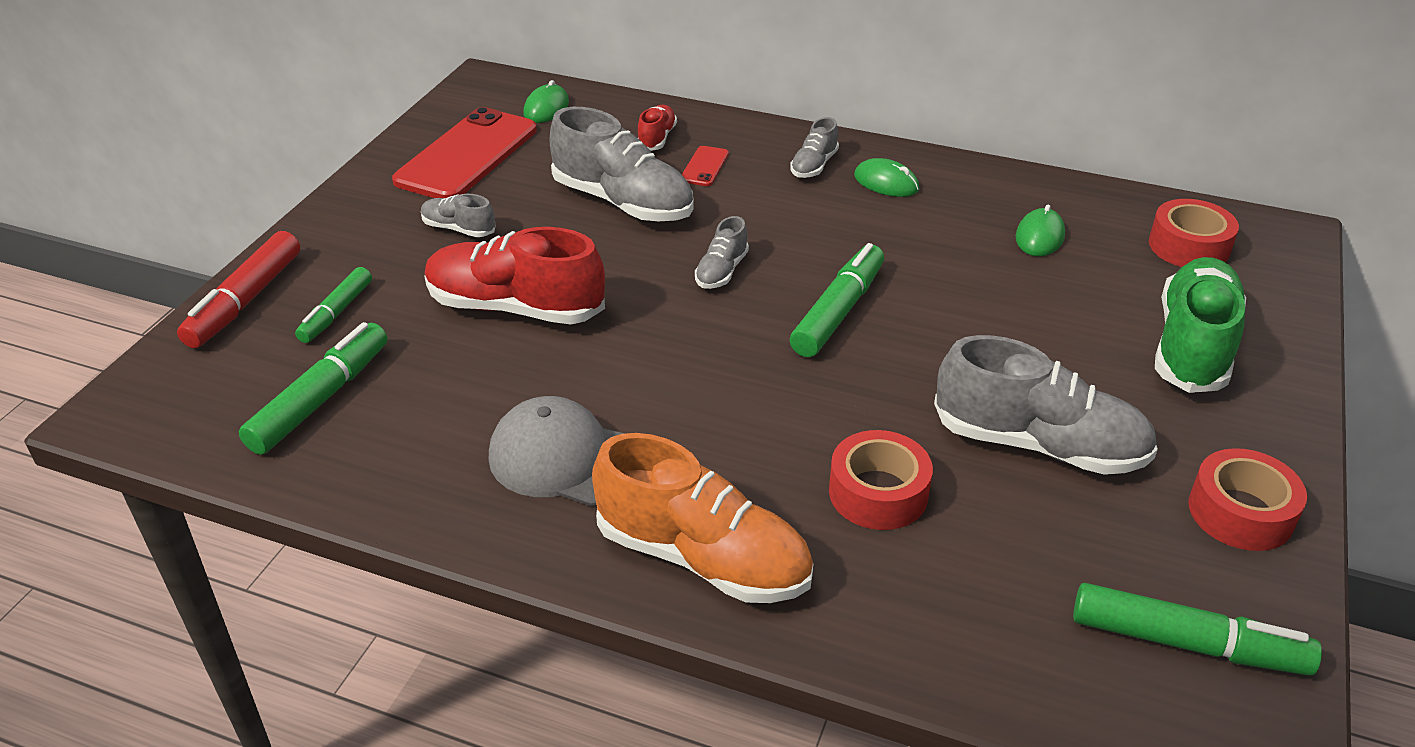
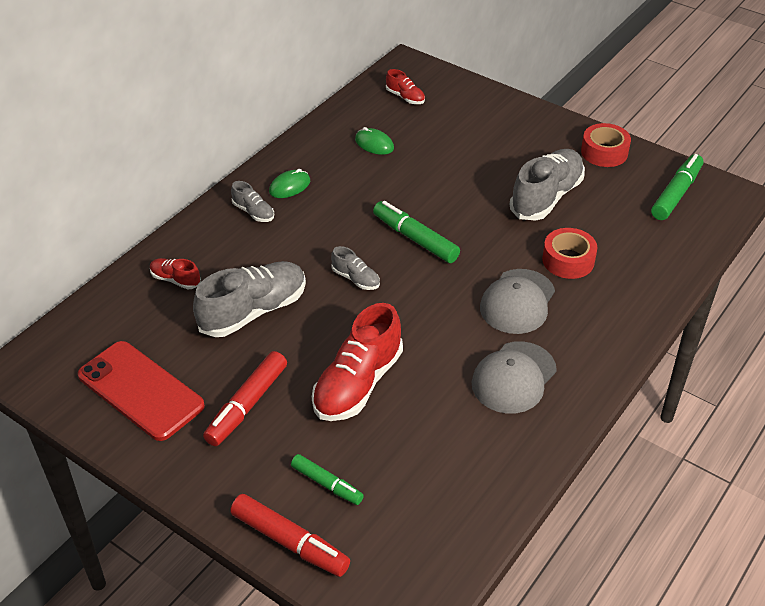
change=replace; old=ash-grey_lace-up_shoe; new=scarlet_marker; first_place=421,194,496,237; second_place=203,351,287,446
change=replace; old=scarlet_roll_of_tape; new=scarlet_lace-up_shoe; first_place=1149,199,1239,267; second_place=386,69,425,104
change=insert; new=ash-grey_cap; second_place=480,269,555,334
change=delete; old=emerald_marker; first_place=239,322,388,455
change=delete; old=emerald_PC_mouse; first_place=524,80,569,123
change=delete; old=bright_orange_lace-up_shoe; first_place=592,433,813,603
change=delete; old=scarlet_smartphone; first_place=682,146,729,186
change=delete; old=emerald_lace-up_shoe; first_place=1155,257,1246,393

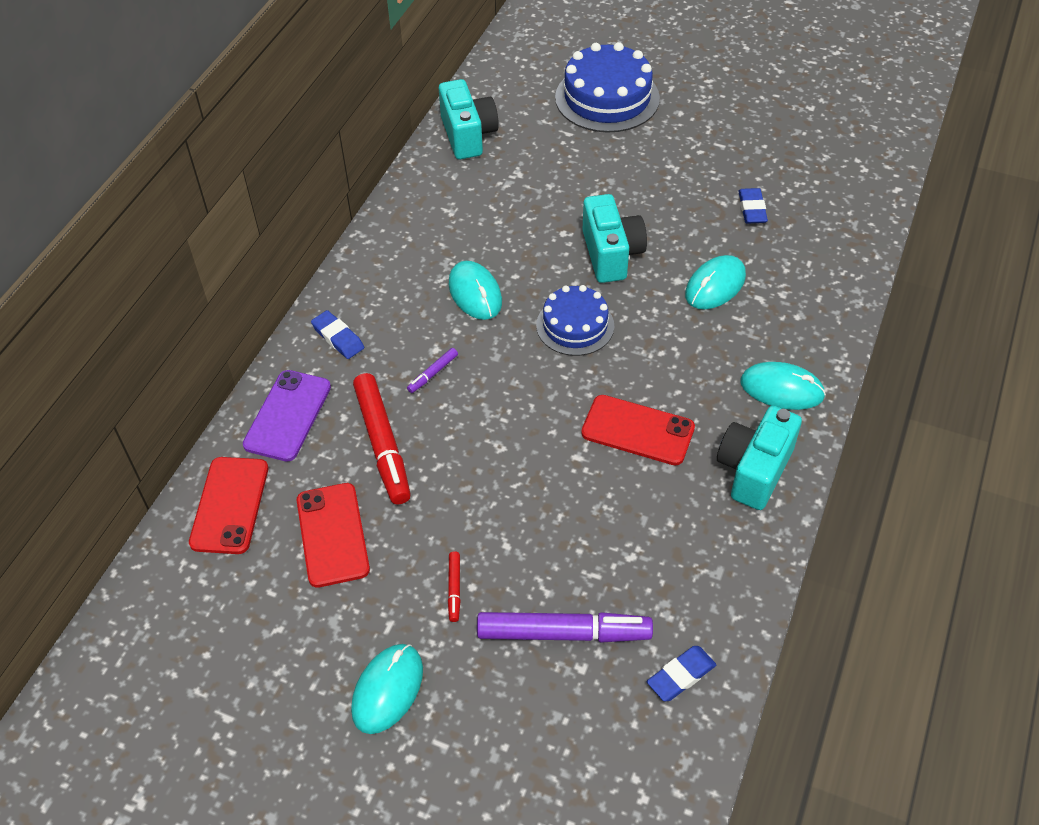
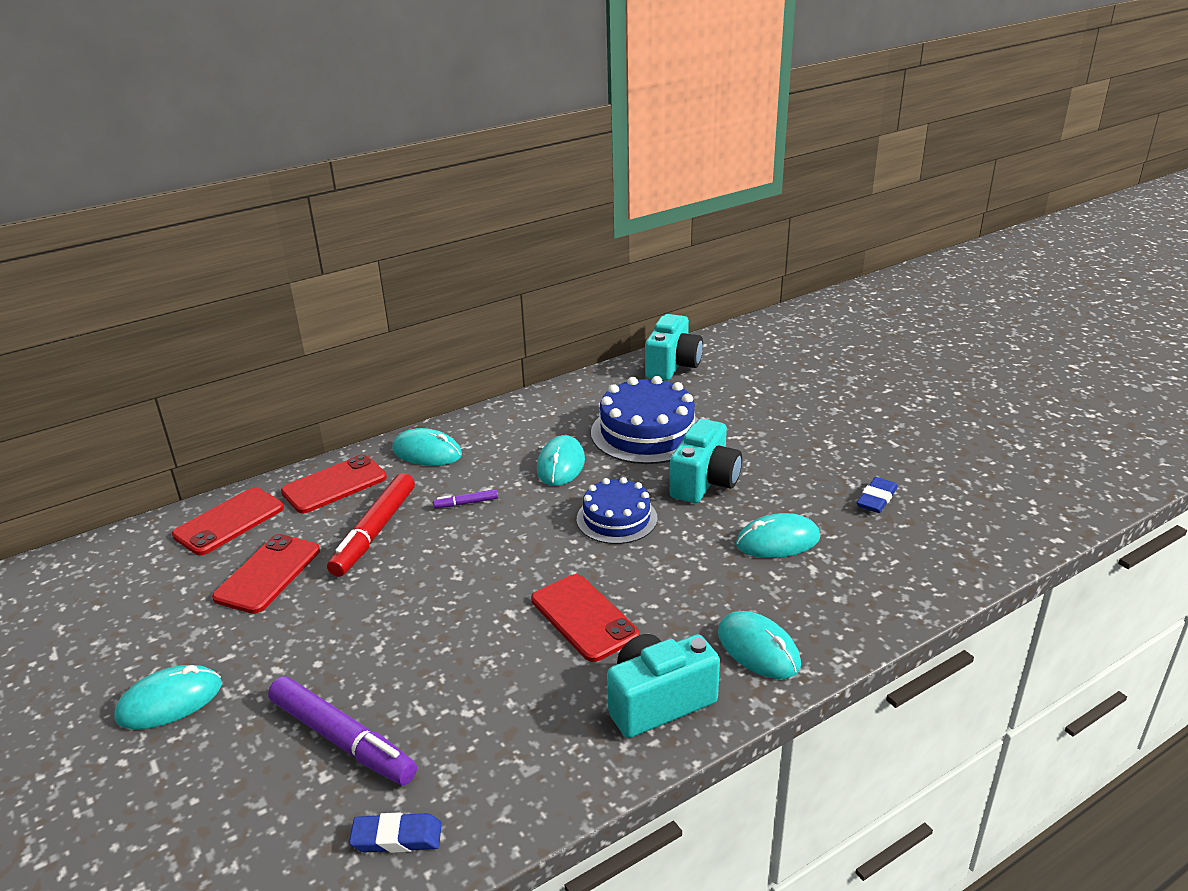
change=recolor; old=royal_purple_smartphone; new=scarlet_smartphone; first_place=243,370,331,461; second_place=281,455,387,513
change=replace; old=royal_blue_pencil_eraser; new=turquoise_PC_mouse; first_place=311,310,364,359; second_place=392,428,462,466
change=move; old=royal_blue_cake; first_place=555,42,660,133; second_place=591,376,699,464
change=delete; old=scarlet_marker; first_place=448,551,461,622

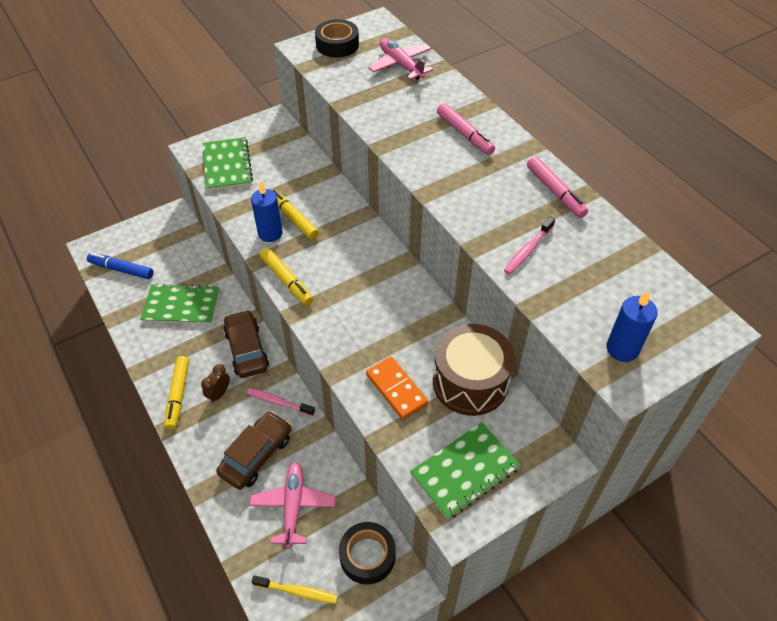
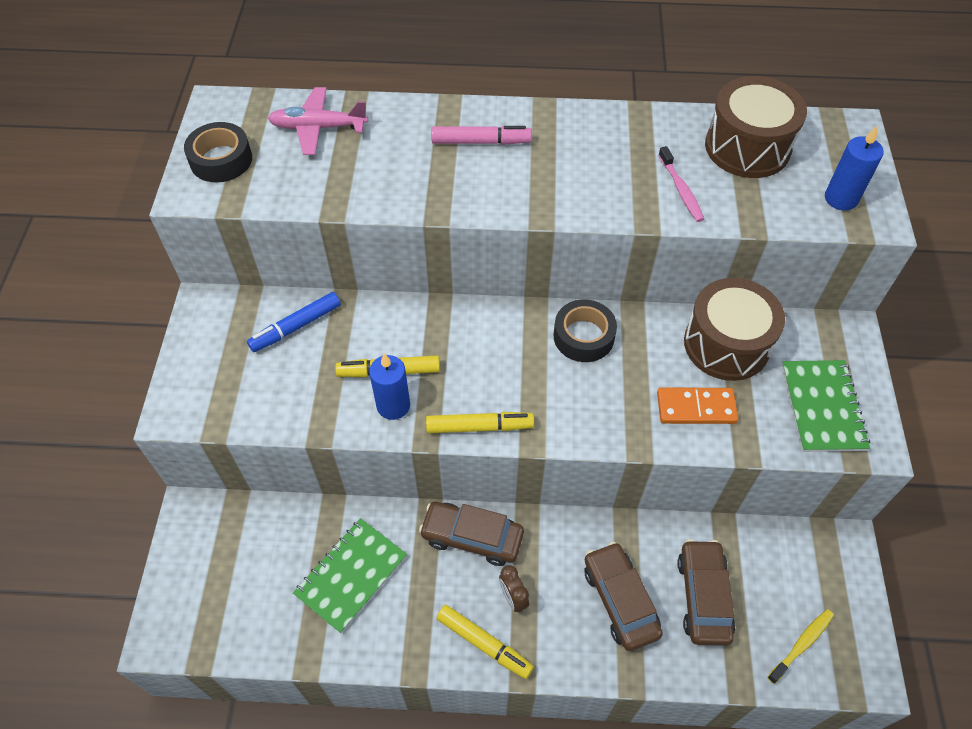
change=move; old=royal_blue_marker; first_place=87,253,153,279; second_place=247,292,341,352
change=move; old=jet-black_roll_of_tape; first_place=339,522,396,585; second_place=554,299,617,362
change=replace; old=pink_aeroplane; new=dark_brown_toy_car; first_place=249,462,336,548; second_place=677,539,735,646
change=insert; new=dark_brown_snare_drum; second_place=705,76,807,178
change=delete; old=emerald_notepad; first_place=202,137,253,191
change=delete; old=pink_toothbrush; first_place=246,388,315,416
change=delete; old=pink_marker; first_place=527,156,588,218

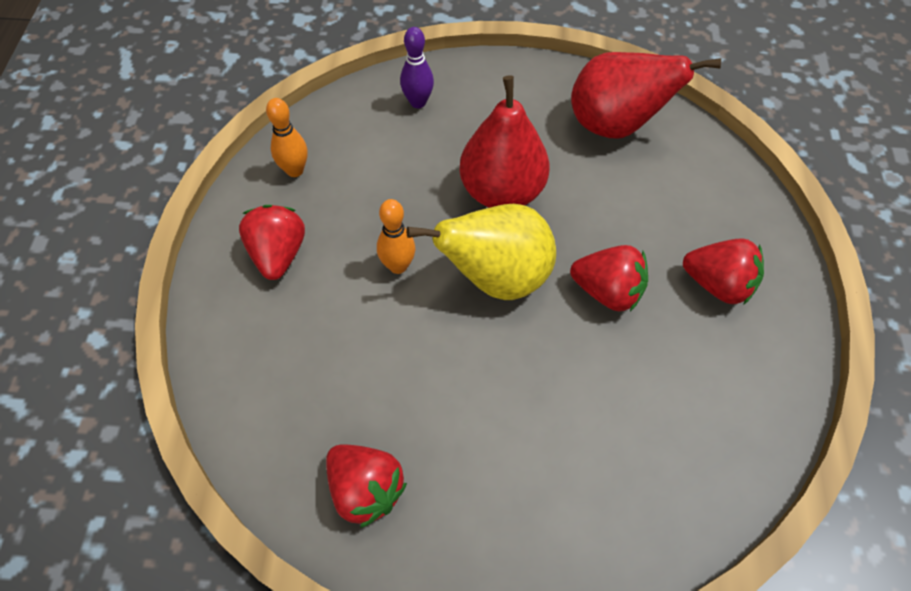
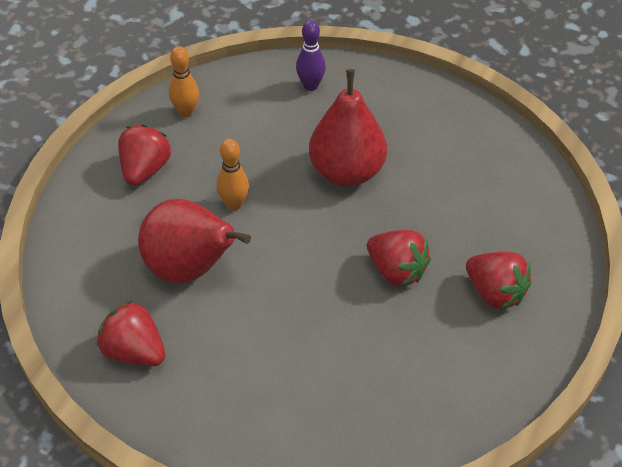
change=rotate; old=scarlet_toy_strawberry; first_place=326,444,407,528; second_place=97,301,165,366; degrees=150
change=move; old=scarlet_pear_fruit; first_place=571,52,721,138; second_place=138,199,251,283
change=delete; old=golden_pear_fruit; first_place=406,204,556,300

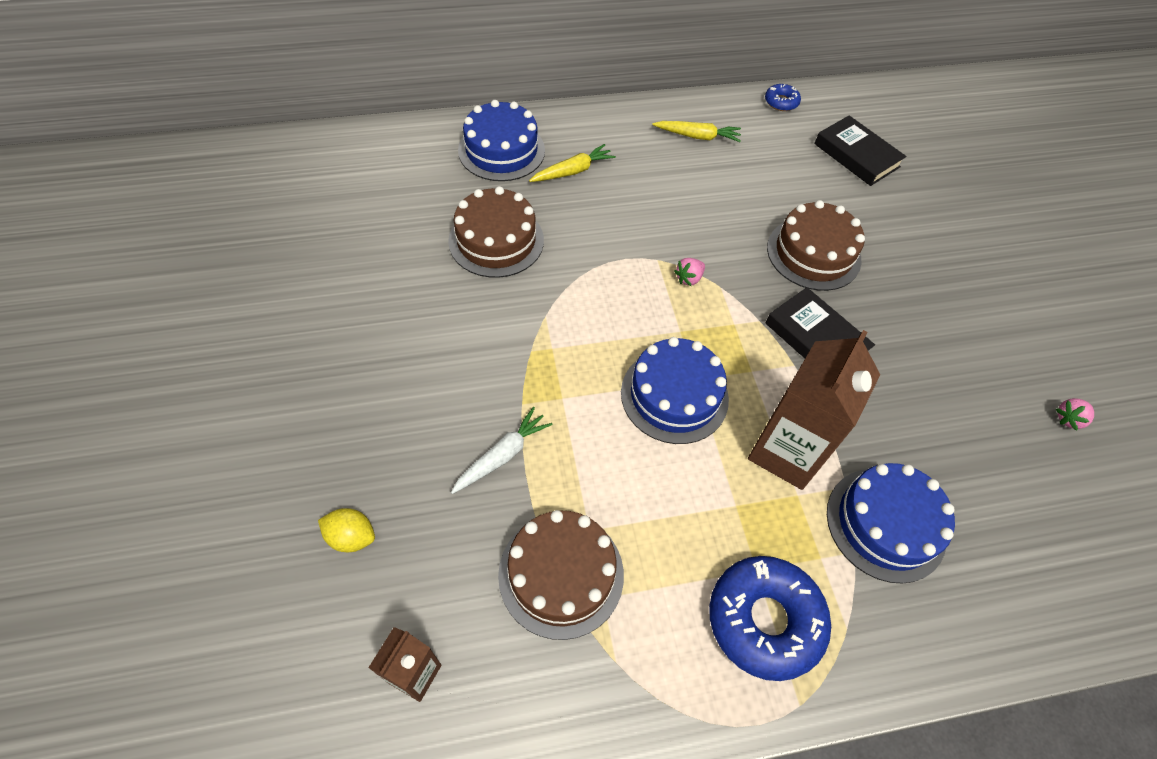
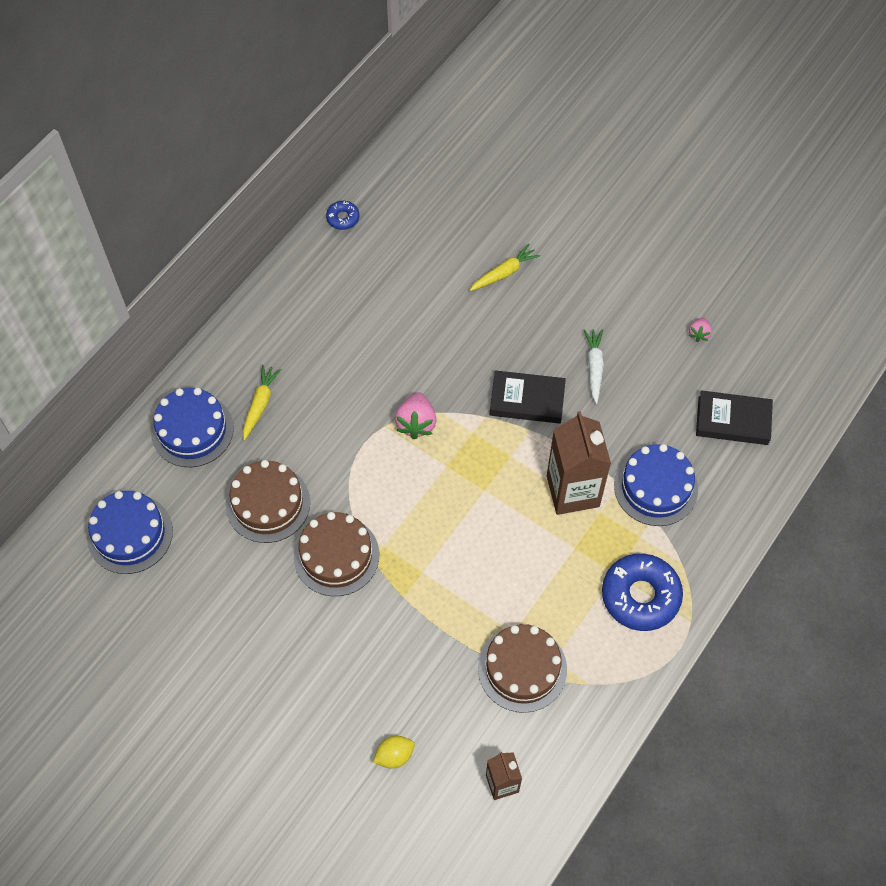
change=move; old=royal_blue_cake; first_place=621,337,729,444; second_place=87,491,173,574
change=move; old=dark_brown_cake; first_place=767,200,865,291; second_place=294,512,379,596
change=resize; old=pink_toy_strawberry; first_place=674,258,705,286; second_place=395,392,437,439; factor=1.77
change=move; old=golden_toy_carrot; first_place=652,121,741,142; second_place=469,243,540,291
change=move; old=pure_white_toy_carrot; first_place=451,407,552,494; second_place=584,329,604,404
change=move; old=jet-black_hardback; first_place=814,115,906,186; second_place=696,390,773,445

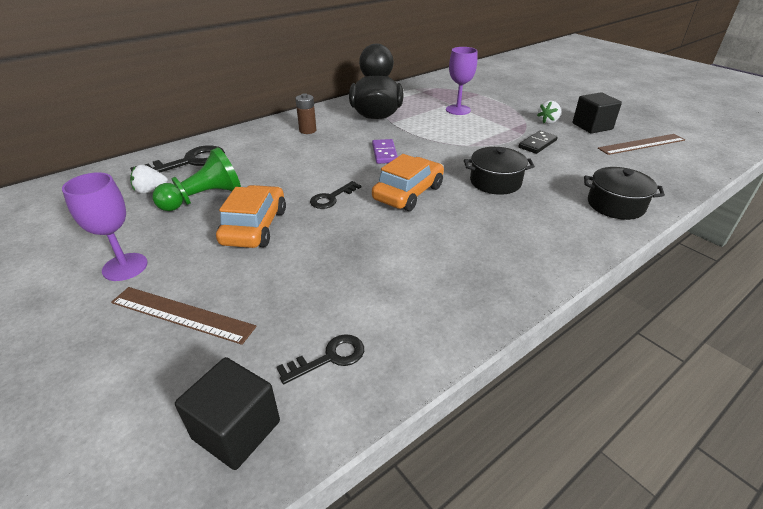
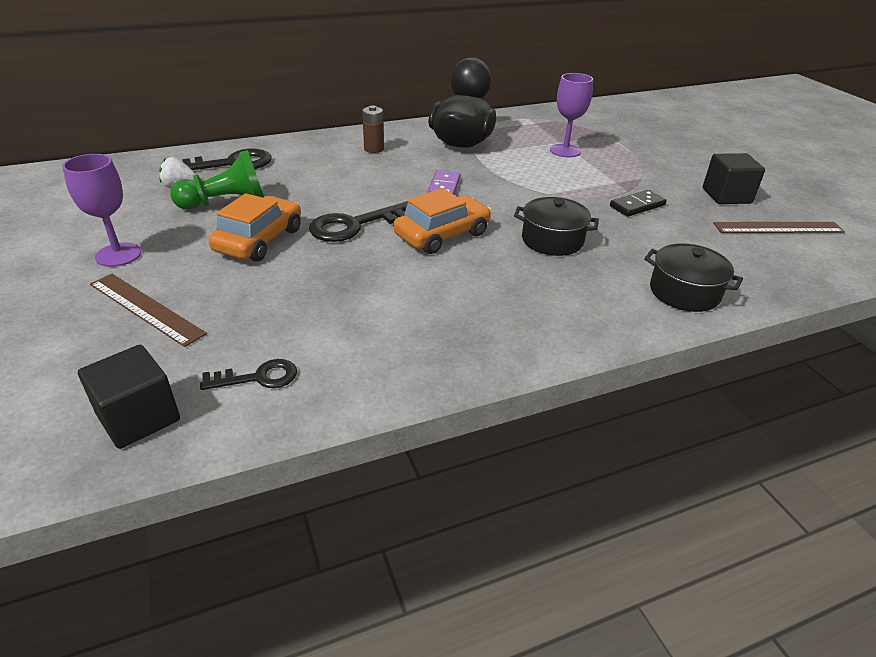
change=resize; old=jet-black_door_key; first_place=310,181,361,209; second_place=309,201,408,242; factor=1.7
change=delete; old=pure_white_toy_strawberry; first_place=537,101,561,124

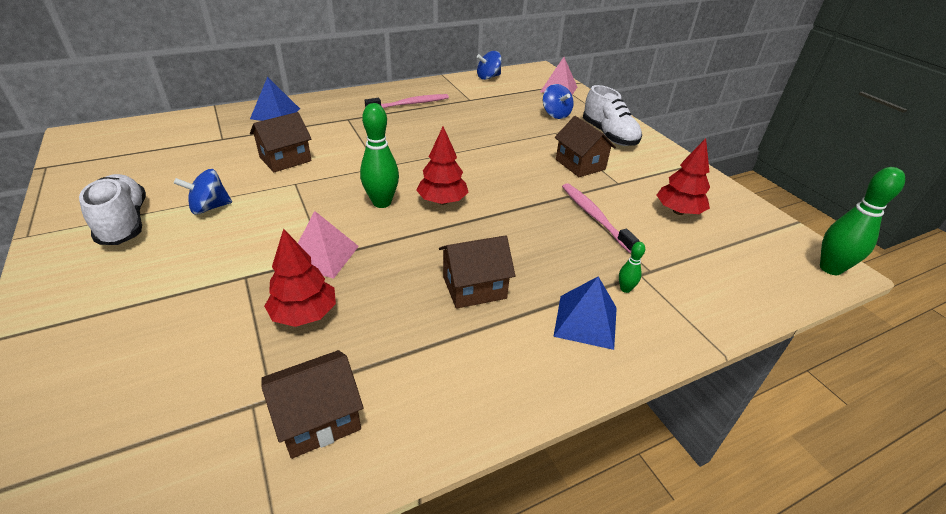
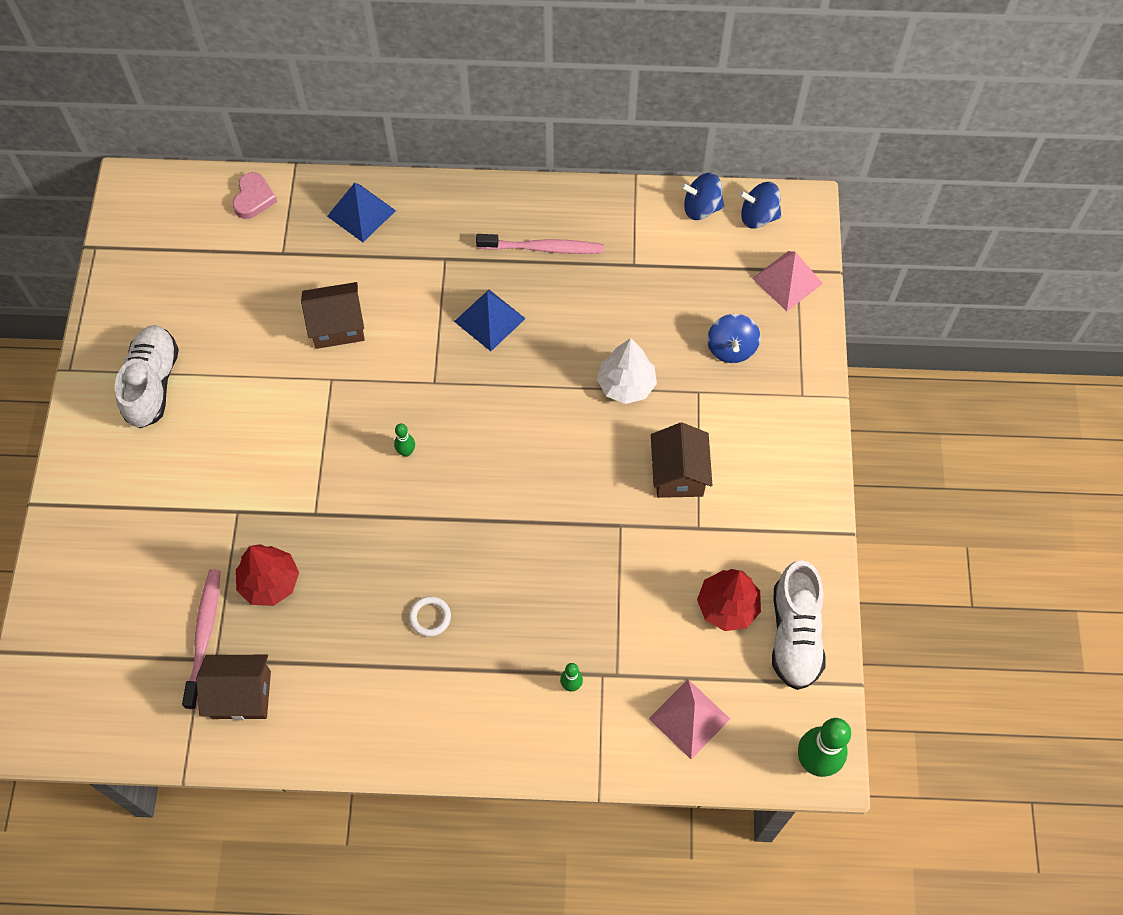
change=move; old=pink_toothbrush; first_place=562,183,640,253; second_place=182,569,220,709
change=insert; new=pink_love_heart; second_place=233,172,277,219
change=resize; old=emerald_bowling_pin; first_place=360,103,399,208; second_place=394,423,415,457; factor=0.48
change=replace; old=dark_brown_house; new=pure_white_torus; first_place=439,235,515,309; second_place=409,596,451,637
change=move; old=royal_blue_pyramid; first_place=553,276,617,350; second_place=454,290,526,351
change=insert; new=pure_white_fir_tree; second_place=597,338,657,404
change=move; old=pink_pyramid; first_place=298,211,359,279; second_place=649,679,730,759
change=move; old=royal_blue_whirligig; first_place=174,169,232,214; second_place=739,182,782,229
change=move; old=pure_white_lace-up_shoe; first_place=583,85,642,146; second_place=772,560,826,690
change=delete; old=scarlet_fir_tree; first_place=416,127,469,205

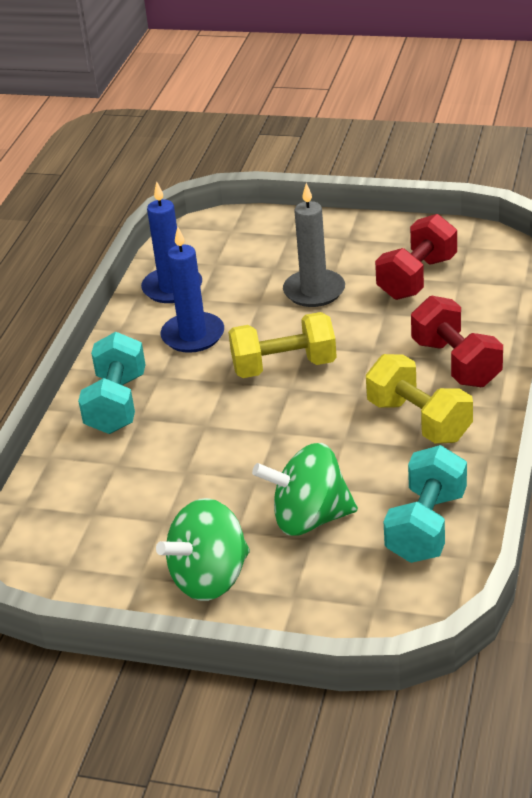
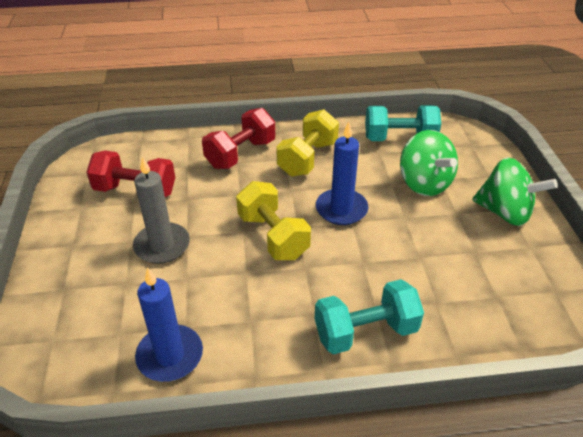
change=move; old=royal_blue_candle; first_place=160,226,224,353; second_place=316,122,368,225

